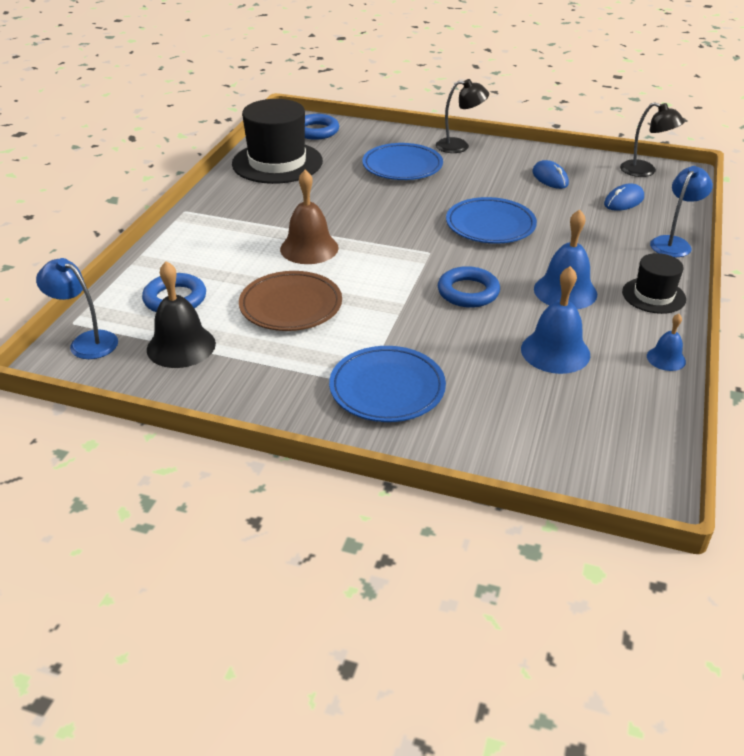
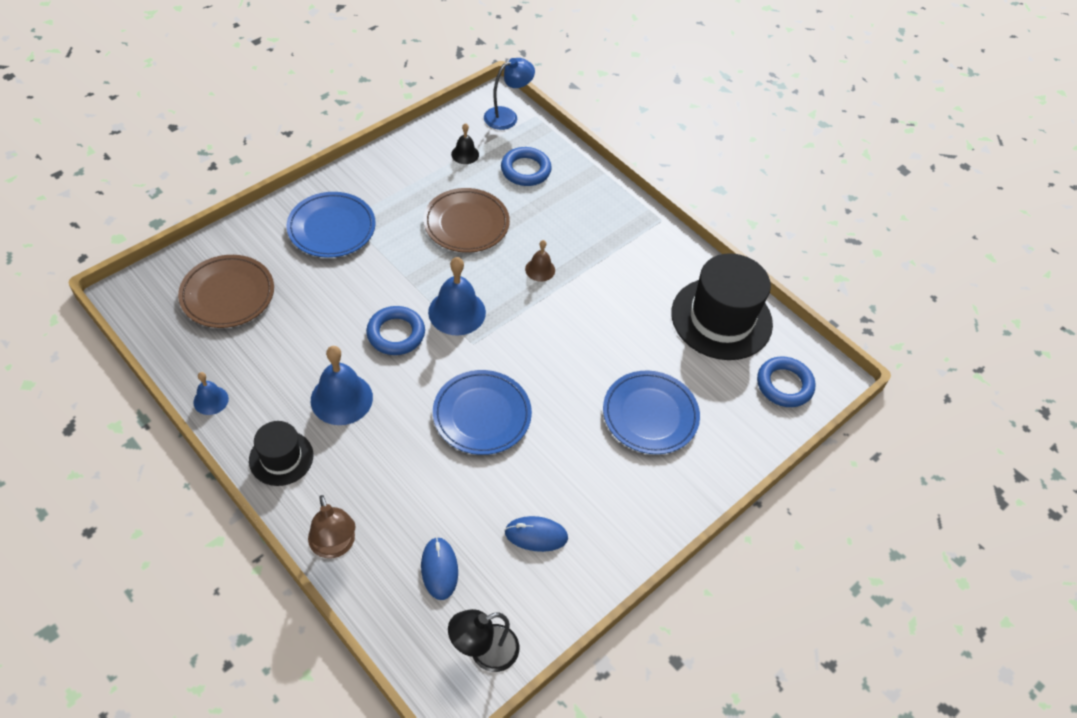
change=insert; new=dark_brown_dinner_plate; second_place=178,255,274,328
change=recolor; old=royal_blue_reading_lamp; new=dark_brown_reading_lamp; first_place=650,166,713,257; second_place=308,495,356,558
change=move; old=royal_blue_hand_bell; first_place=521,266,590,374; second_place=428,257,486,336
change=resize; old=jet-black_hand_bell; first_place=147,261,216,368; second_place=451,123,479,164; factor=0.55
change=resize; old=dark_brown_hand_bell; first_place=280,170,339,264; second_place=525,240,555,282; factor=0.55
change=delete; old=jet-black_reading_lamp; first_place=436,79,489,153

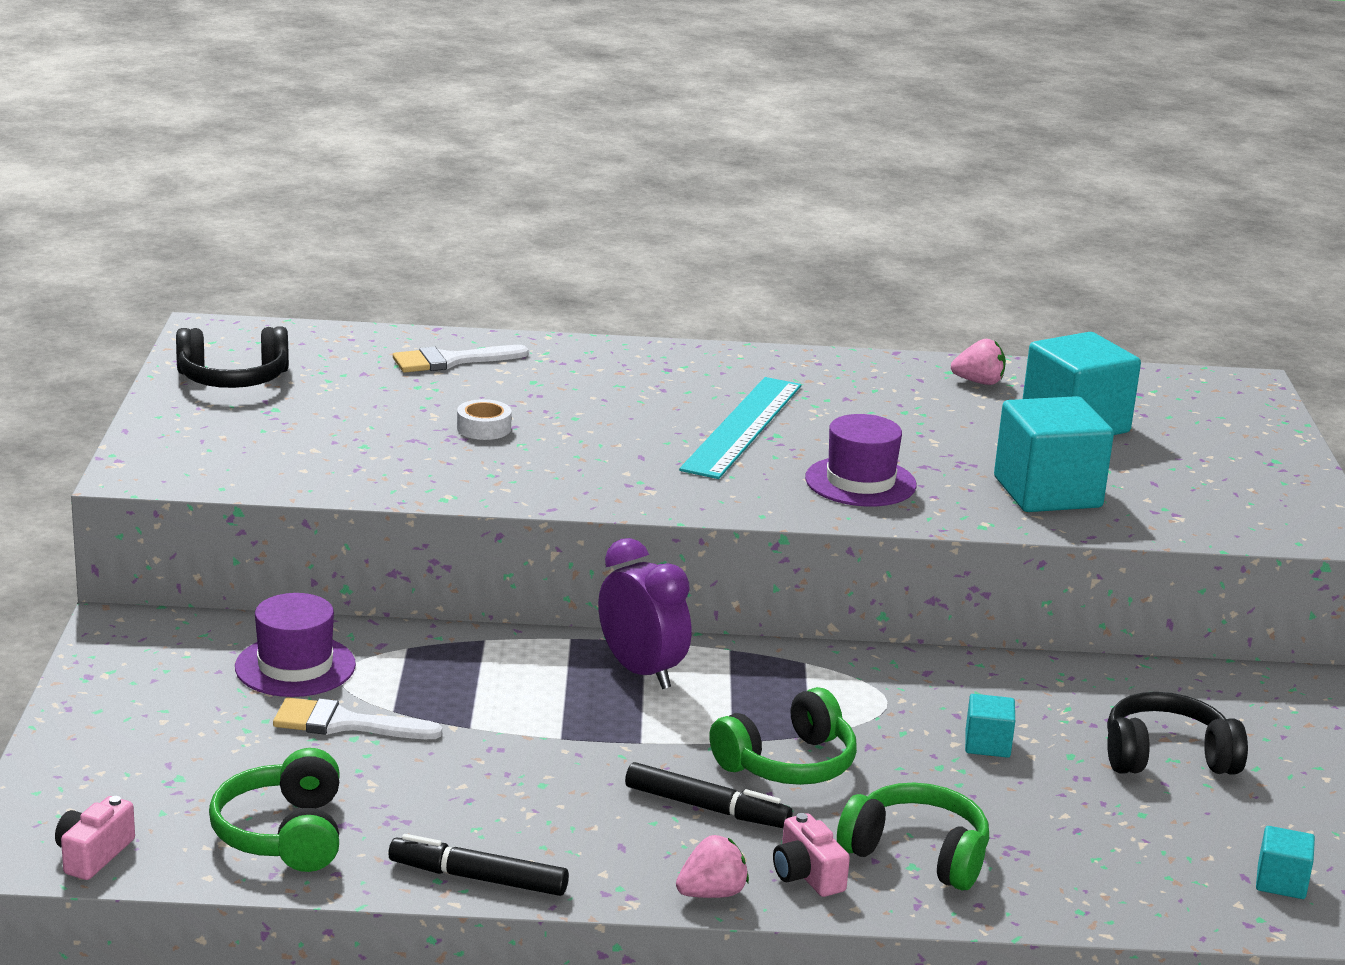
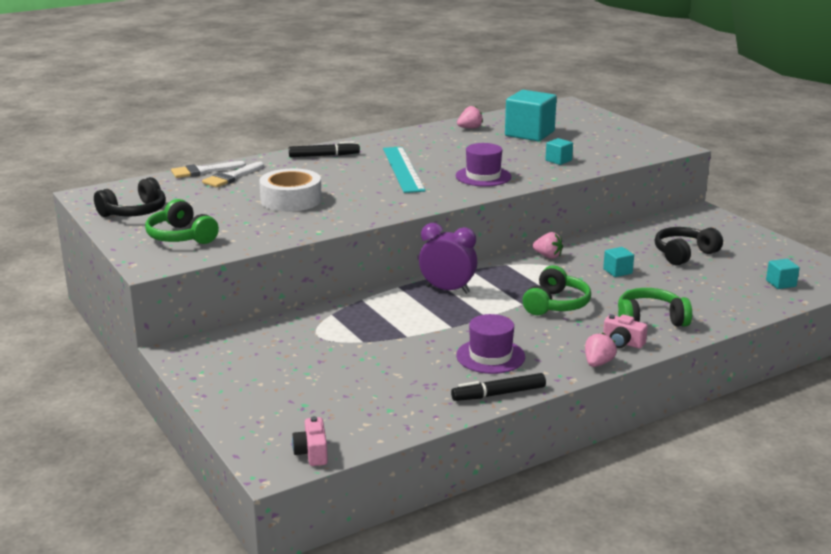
change=move; old=emerald_headphones; first_place=209,748,340,872; second_place=145,199,219,244
change=move; old=pure_white_paint_brush; first_place=273,697,442,739; second_place=171,161,246,178
change=resize; old=pure_white_roll_of_tape; first_place=457,399,512,440; second_place=259,168,322,212; factor=2.07
change=move; old=jet-black_marker; first_place=625,762,792,828; second_place=289,141,360,157
change=move; old=royal_purple_top_hat; first_place=235,593,356,697; second_place=456,314,525,374
change=insert; new=pink_toy_strawberry; second_place=532,232,563,259
change=resize; old=turquoise_solid_cube; first_place=994,396,1114,512; second_place=545,138,573,165; factor=0.47

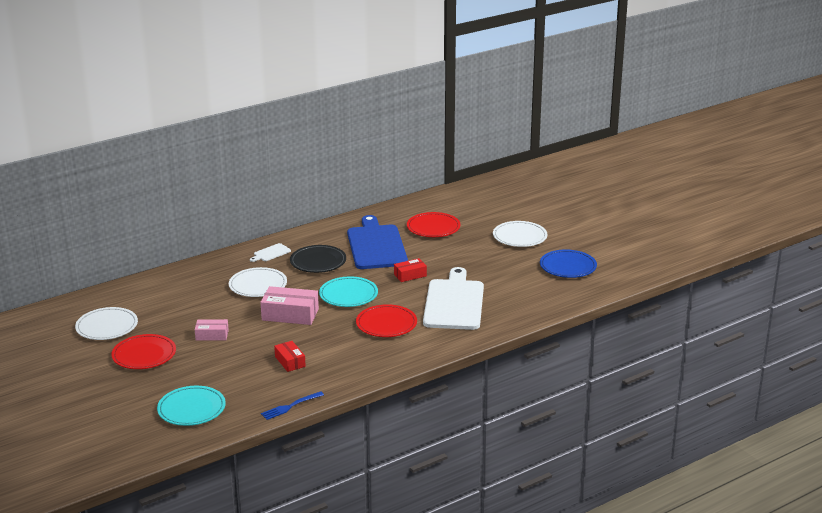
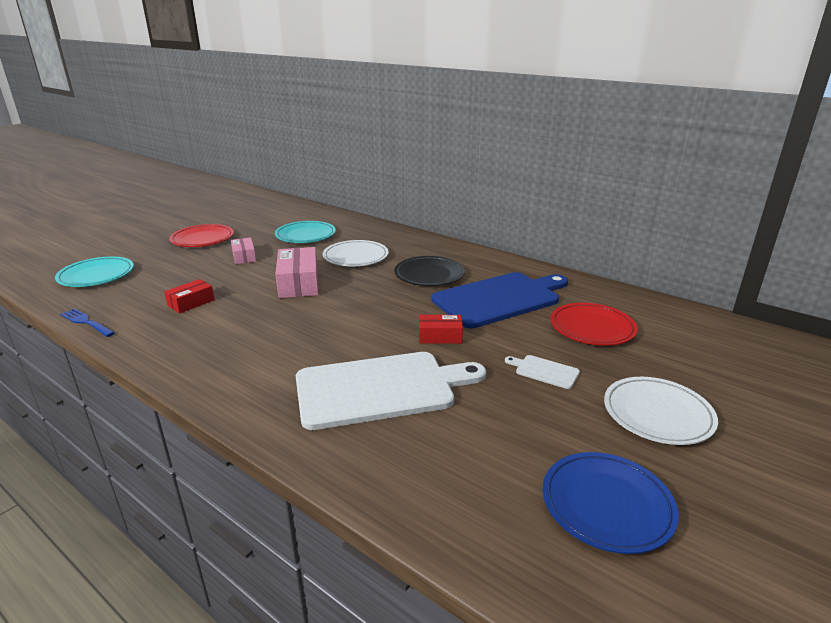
change=move; old=turquoise_dinner_plate; first_place=319,276,378,307; second_place=275,221,336,243
change=rotate; old=scarlet_box; first_place=394,258,427,282; second_place=419,315,463,344; degrees=-45
change=move; old=pure_white_cutting_board; first_place=250,243,291,262; second_place=505,355,580,389
change=delete; old=pure_white_dinner_plate; first_place=75,307,138,340
change=delete; old=scarlet_dinner_plate; first_place=356,304,417,337

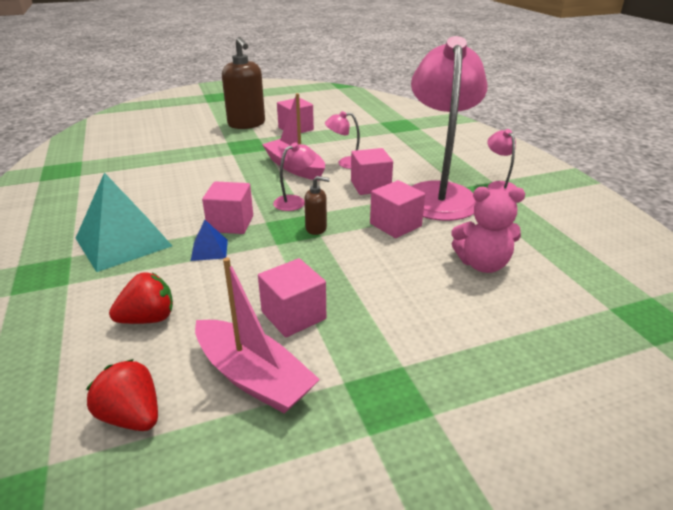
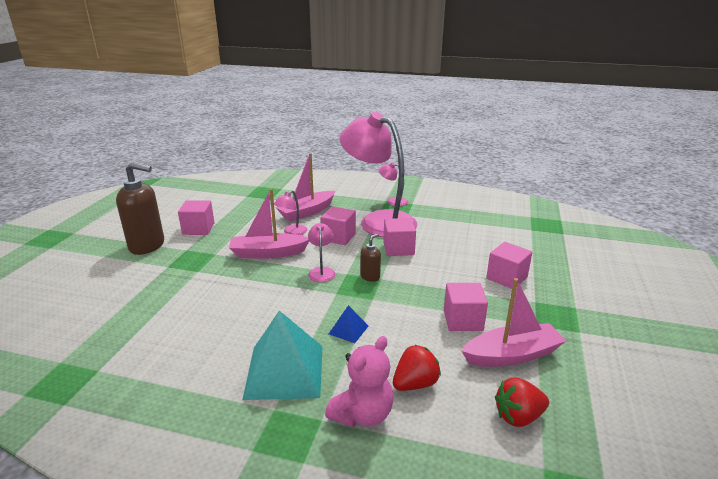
change=insert; new=pink_sailboat; second_place=276,153,335,221
change=move; old=pink_teddy; first_place=452,187,525,273; second_place=325,336,394,427
change=rotate; old=scarlet_toy_strawberry; first_place=109,272,173,324; second_place=393,345,441,391; degrees=45
change=move; old=pink_solid_cube; first_place=202,181,253,234; second_place=486,242,532,289

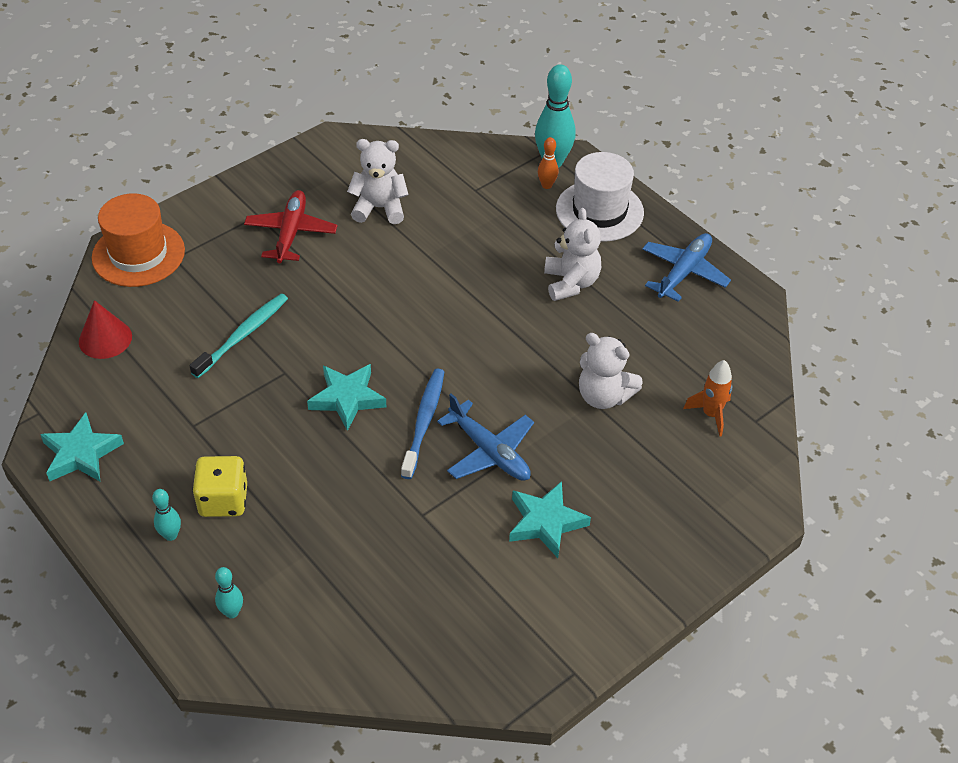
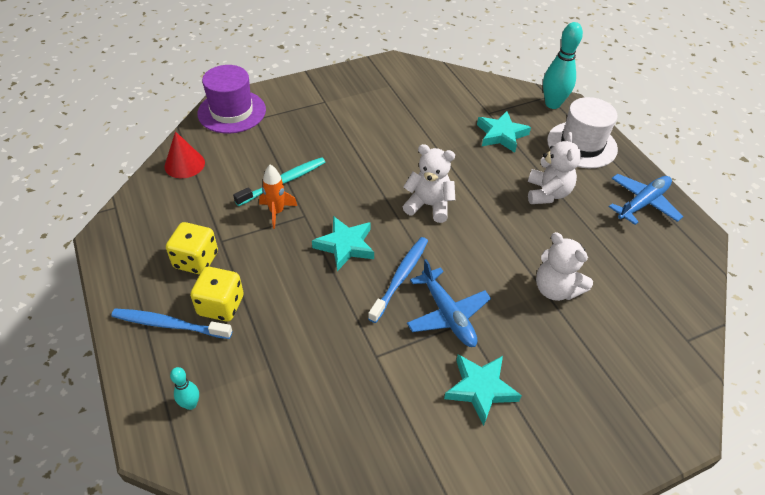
change=replace; old=turquoise_bowling_pin; new=royal_blue_toothbrush; first_place=152,489,181,541; second_place=111,308,232,339
change=insert; new=golden_dice; second_place=166,222,218,275
change=recolor; old=bright_orange_top_hat; new=royal_purple_top_hat; first_place=92,193,185,287; second_place=197,65,266,134
change=move; old=bright_orange_spaceship; first_place=683,360,733,437; second_place=259,165,297,229
change=move; old=pure_white_teddy; first_place=347,139,409,224; second_place=403,144,455,223
change=move; old=turquoise_star; first_place=40,412,124,481; second_place=477,111,531,153
change=delete; old=scarlet_aeroplane; first_place=244,190,337,263
change=delete; old=bright_orange_bowling_pin; first_place=538,137,558,189

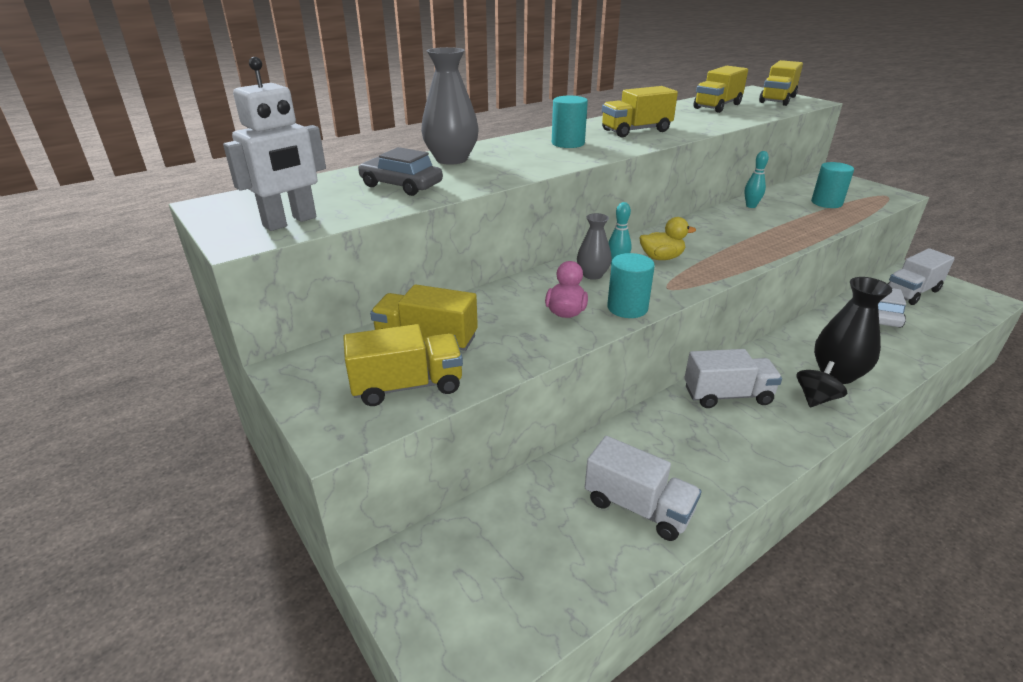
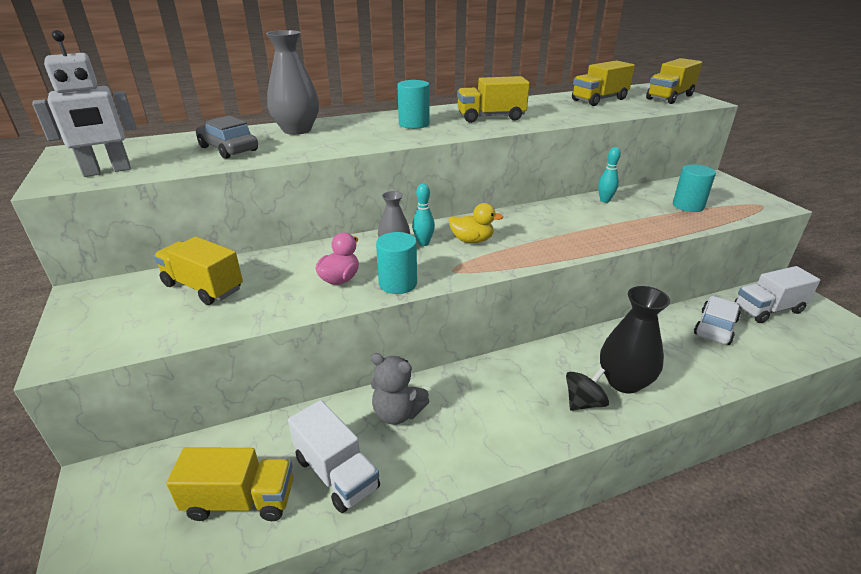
change=move; old=golden_lorry; first_place=343,324,463,406; second_place=166,448,293,521
change=insert; new=ash-grey_teddy; second_place=371,353,429,425
change=delete; old=pure_white_lorry; first_place=684,349,782,408

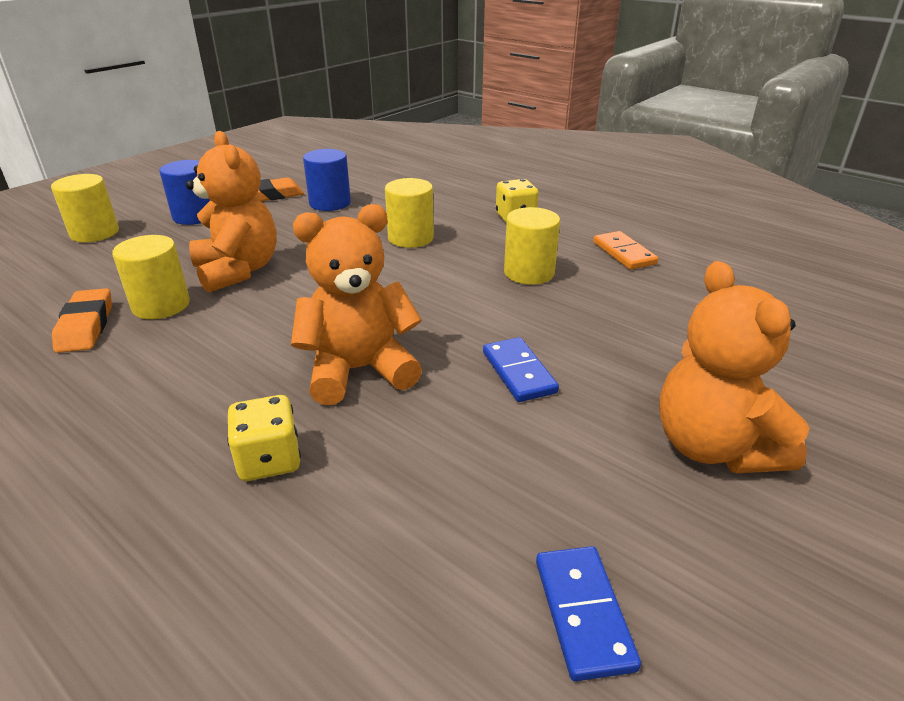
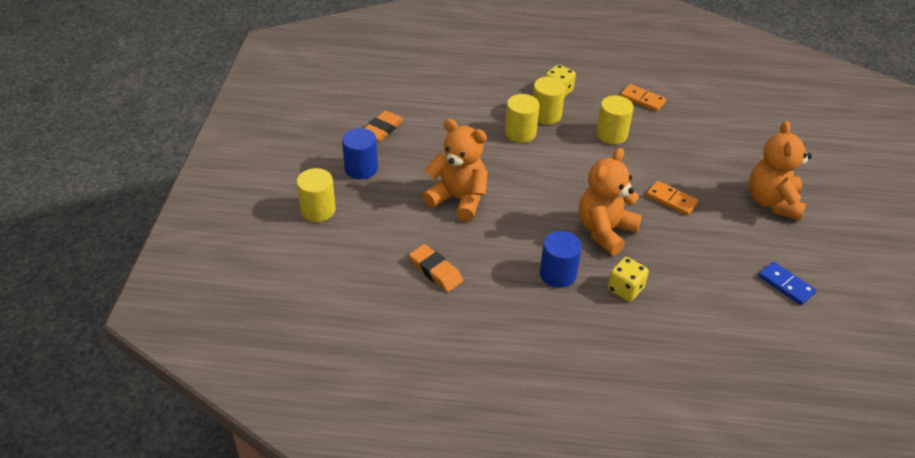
change=move; old=golden_cylinder_shape; first_place=112,235,190,319; second_place=533,77,566,124
change=move; old=royal_blue_cylinder_shape; first_place=303,149,351,211; second_place=540,231,582,288
change=recolor; old=royal_blue_domino_piece; new=bright_orange_domino_piece; first_place=483,337,559,402; second_place=646,181,699,216
change=rotate; old=bright_orange_teddy; first_place=659,261,810,473; second_place=749,121,812,220; degrees=60

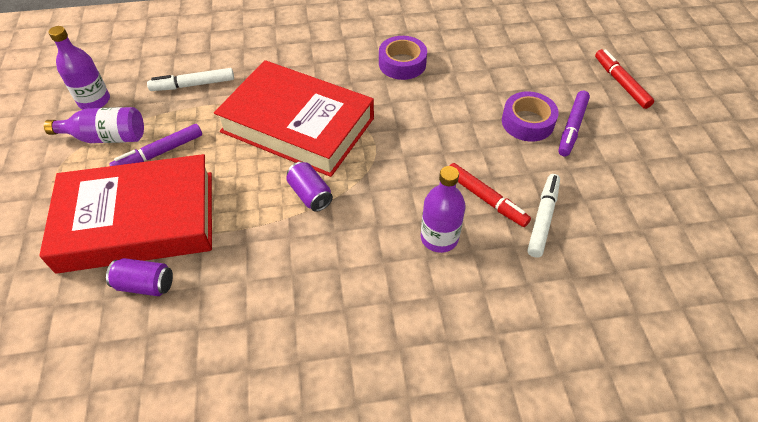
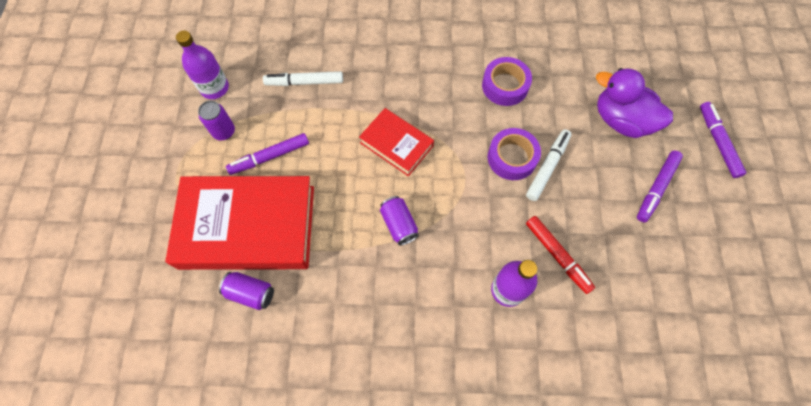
change=replace; old=royal_purple_bottle; new=royal_purple_soda_can; first_place=44,107,144,143; second_place=198,101,235,140
change=resize; old=scarlet_hardback; first_place=214,60,374,177; second_place=359,108,434,176; factor=0.51
change=move; old=royal_purple_roll_of_tape; first_place=502,92,559,142; second_place=488,128,541,180
change=move; old=pure_white_marker; first_place=527,174,560,258; second_place=526,129,572,201
change=insert; new=royal_purple_toy_duck; second_place=596,68,673,138
change=recolor; old=scarlet_marker; new=royal_purple_marker; first_place=595,49,654,109; second_place=700,102,746,178

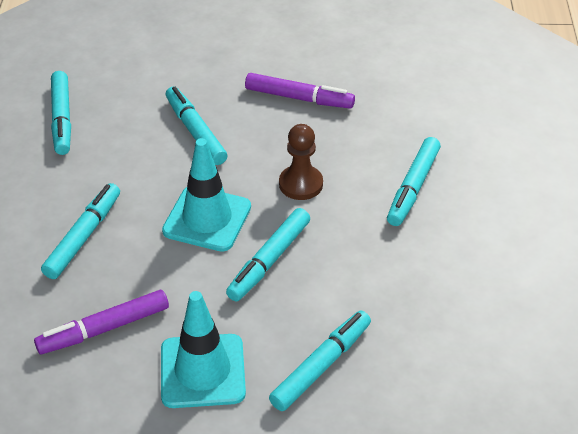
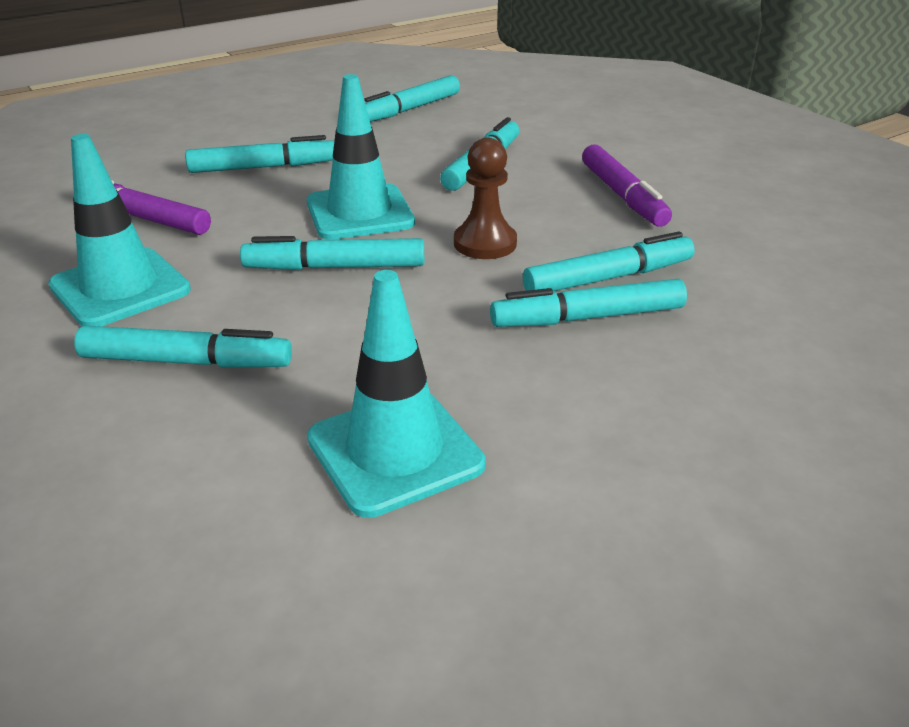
change=insert; new=turquoise_road_cone; second_place=307,270,486,518
change=insert; new=turquoise_marker; second_place=523,232,695,291

